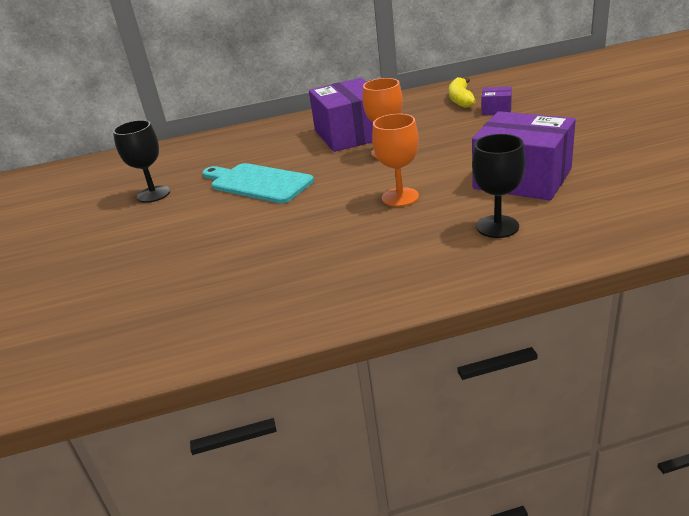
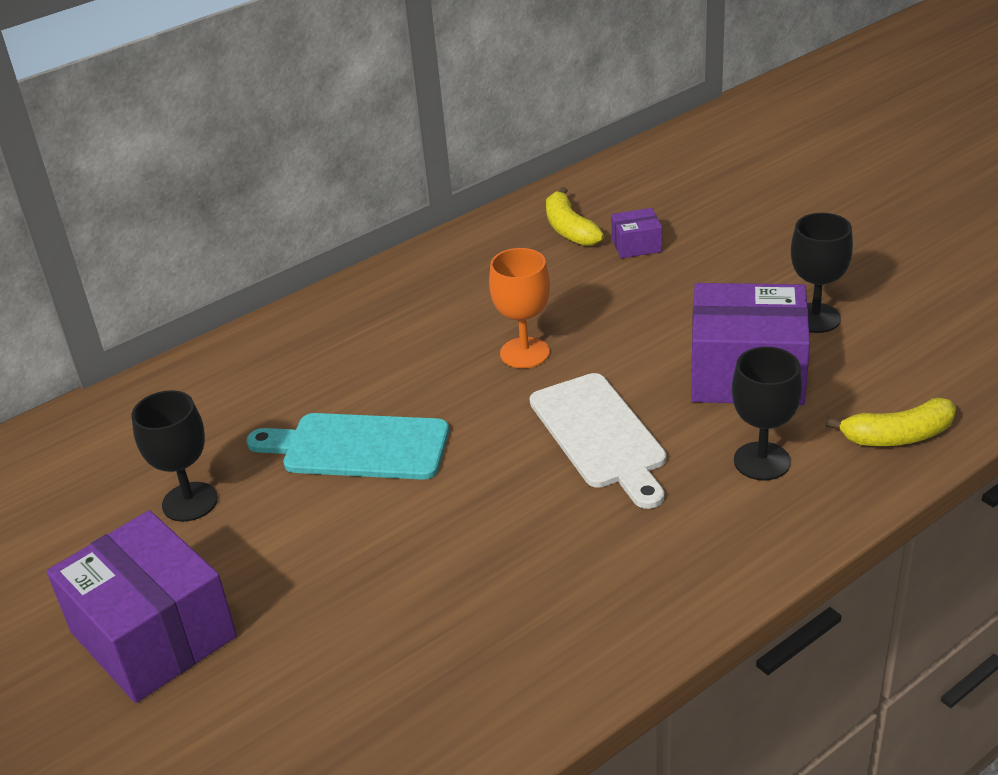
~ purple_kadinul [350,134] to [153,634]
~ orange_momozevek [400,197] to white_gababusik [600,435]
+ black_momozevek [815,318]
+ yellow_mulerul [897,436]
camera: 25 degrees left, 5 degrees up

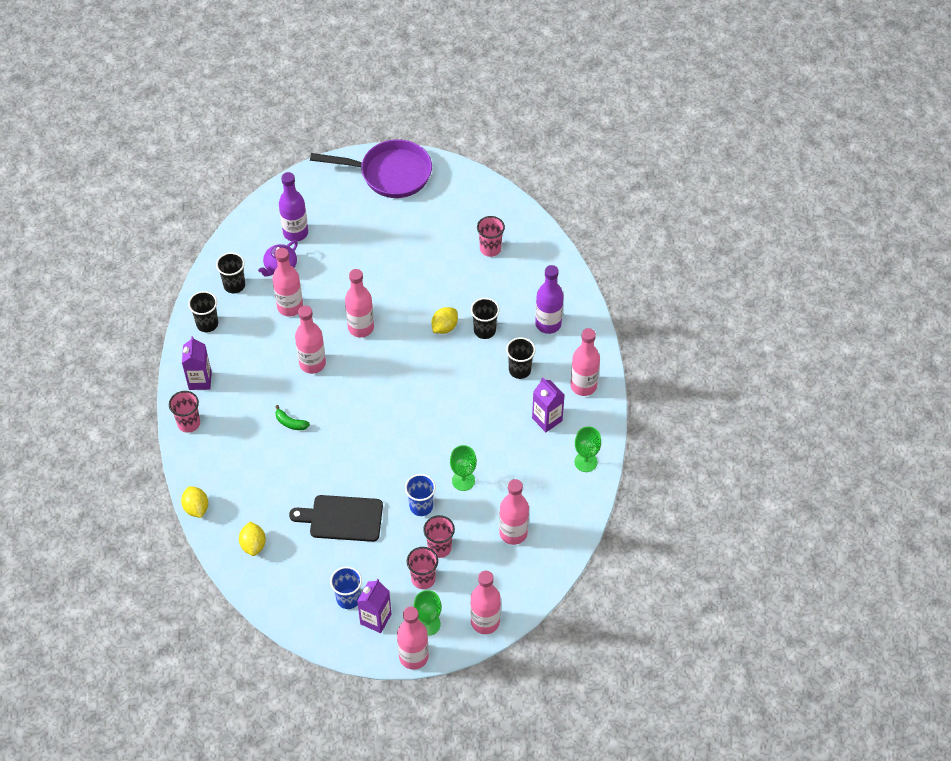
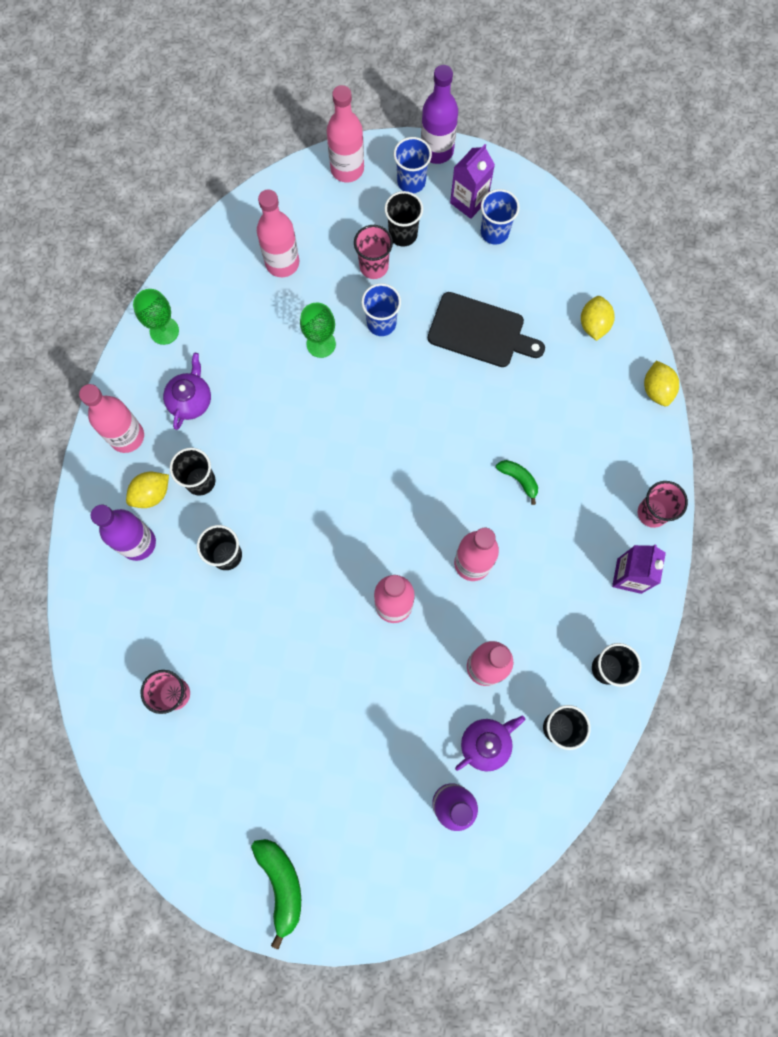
~ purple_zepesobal [390,173] to green_mulerul [281,884]
~ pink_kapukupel [413,657] to purple_kapukupel [437,150]
~ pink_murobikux [423,579] to black_murobikux [403,234]
~ green_momozevek [428,624] to blue_murobikux [411,182]
~ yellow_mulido [444,327] to [151,494]
~ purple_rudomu [547,419] to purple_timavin [190,400]
camera: 165 degrees left, 20 degrees up

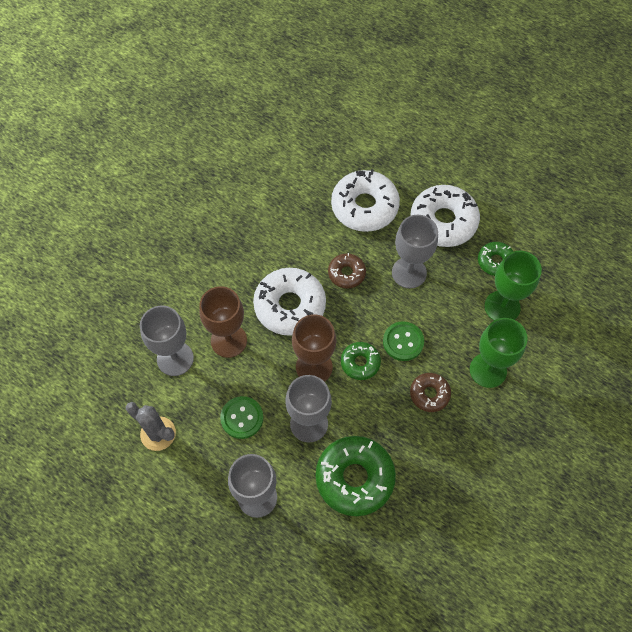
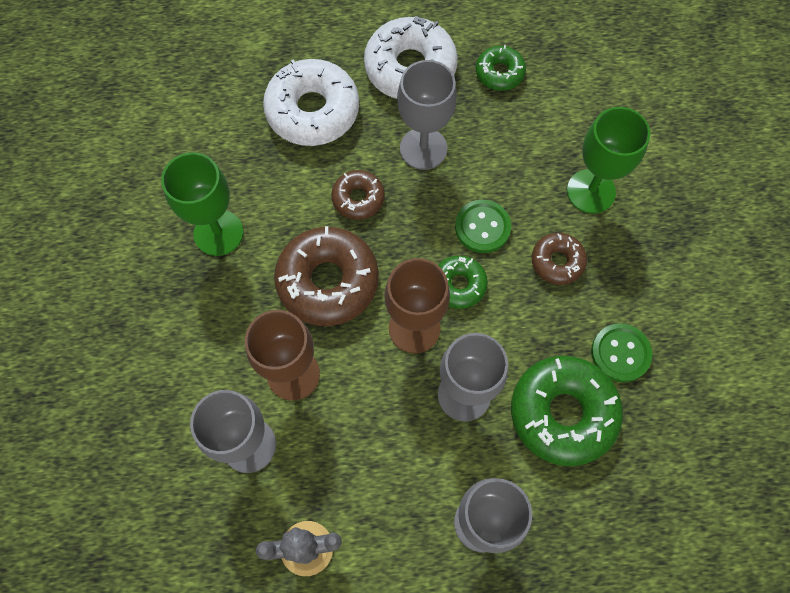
~ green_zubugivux [242,418] to [620,353]
~ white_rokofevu [290,306] to brown_rokofevu [328,281]
~ green_momozevek [502,307] to [218,233]
camera: 40 degrees left, 5 degrees up

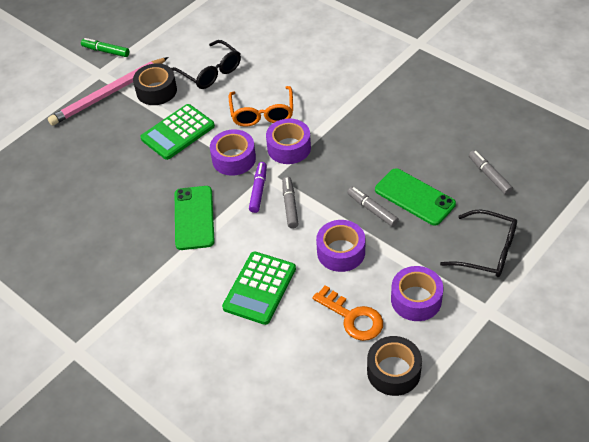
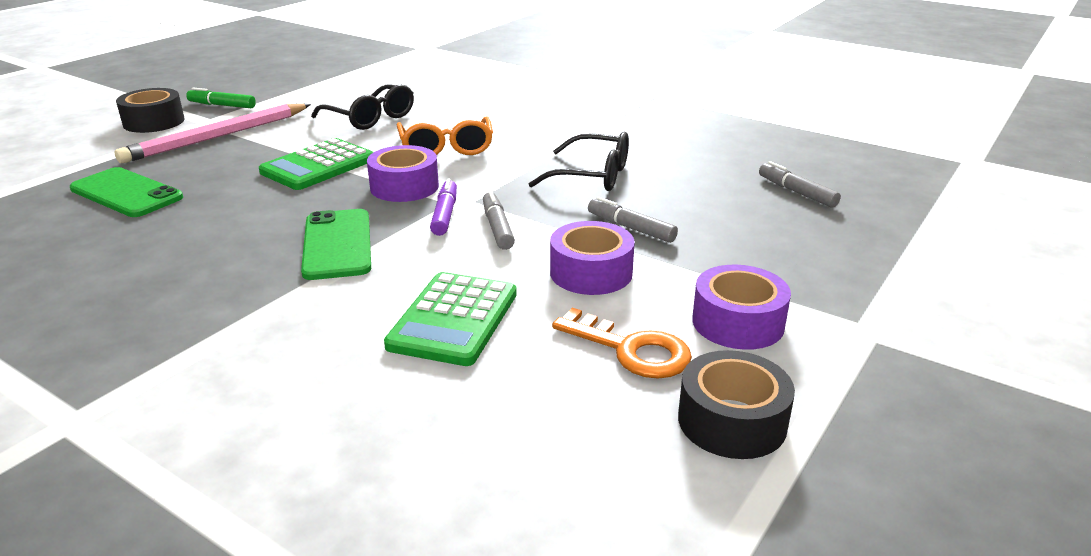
~ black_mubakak [156,91] to [154,122]
- purple_mubakak [289,148]
~ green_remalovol [414,197] to [126,193]
~ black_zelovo [487,251] to [593,176]
camera: 10 degrees left, 20 degrees down

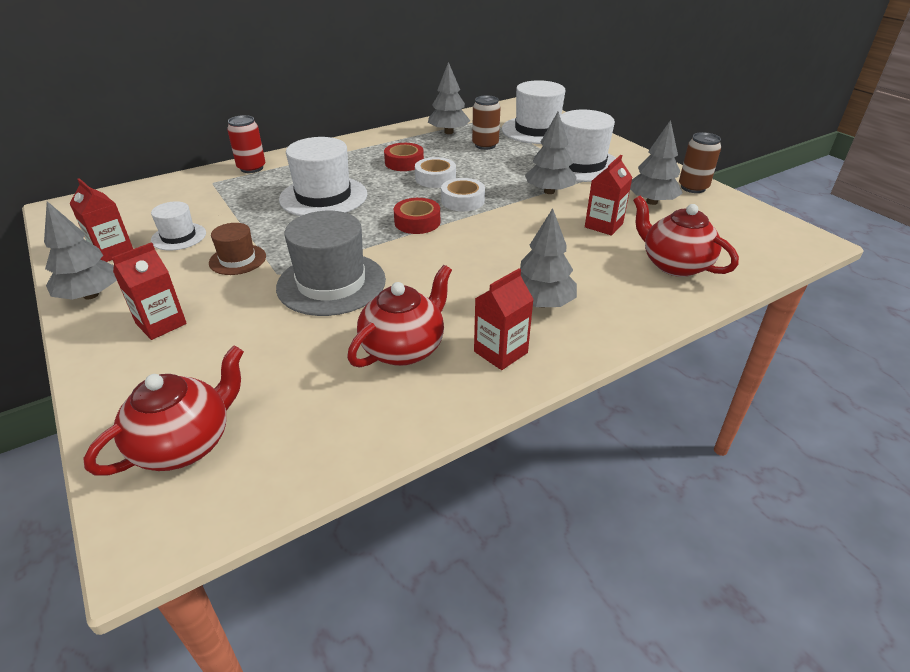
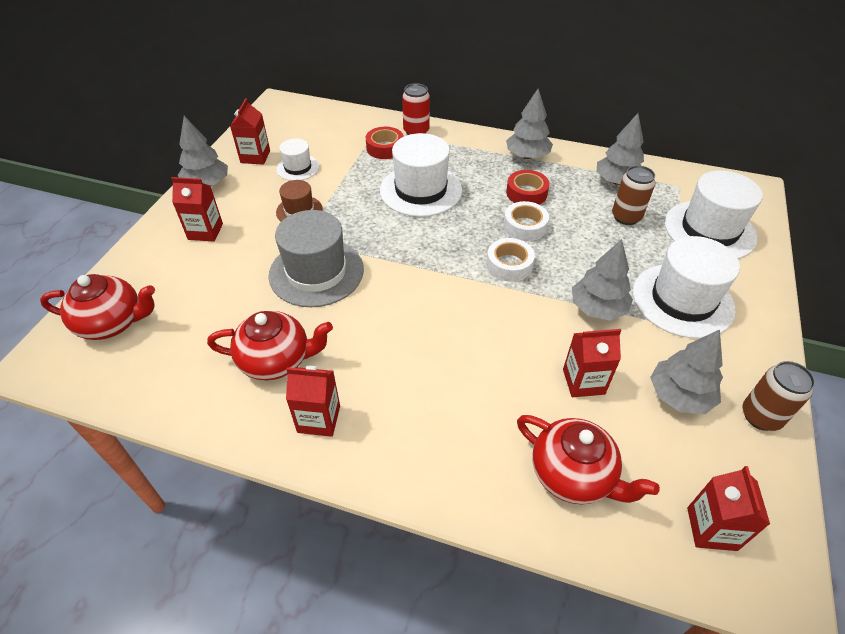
~ red_mubakak [417,222] to [385,148]
~ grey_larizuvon [542,303] to [527,156]
~ red_timavin [674,265] = [573,475] 120 degrees clockwise
+ red_rudomu [711,528]
camera: 50 degrees right, 10 degrees up

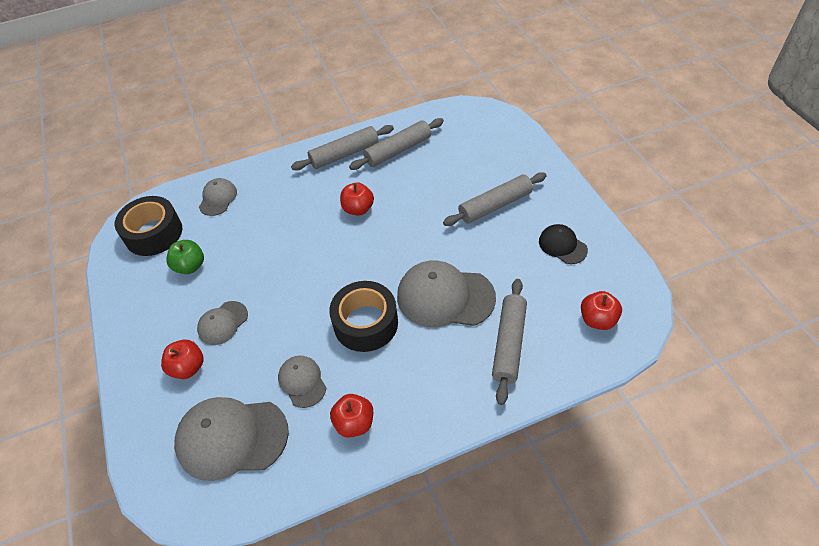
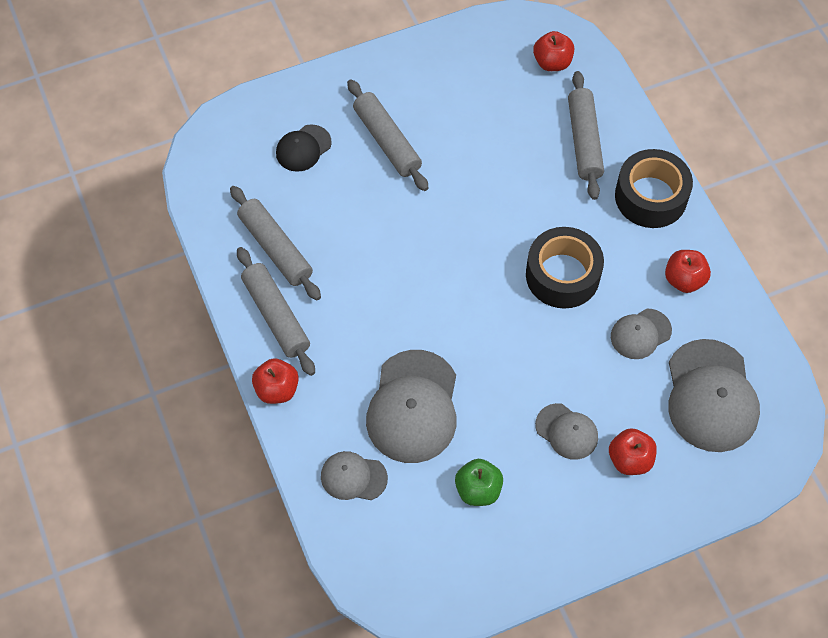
~ black_mubakak [154,233] to [651,197]
~ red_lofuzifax [358,209] to [277,389]
~ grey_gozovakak [445,297] to [413,407]
~ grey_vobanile [509,343] = [584,141] 75 degrees clockwise
~ black_gozovakak [562,245] to [303,148]
camera: 95 degrees left, 10 degrees up

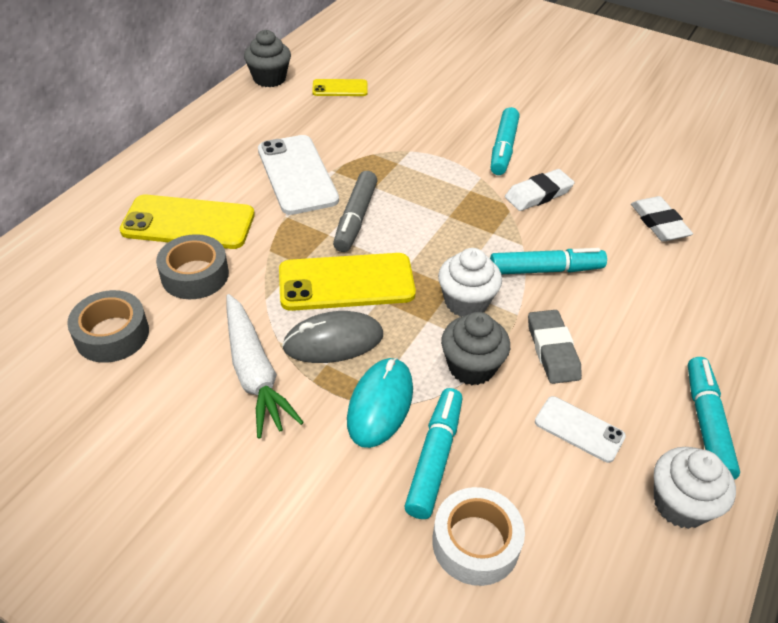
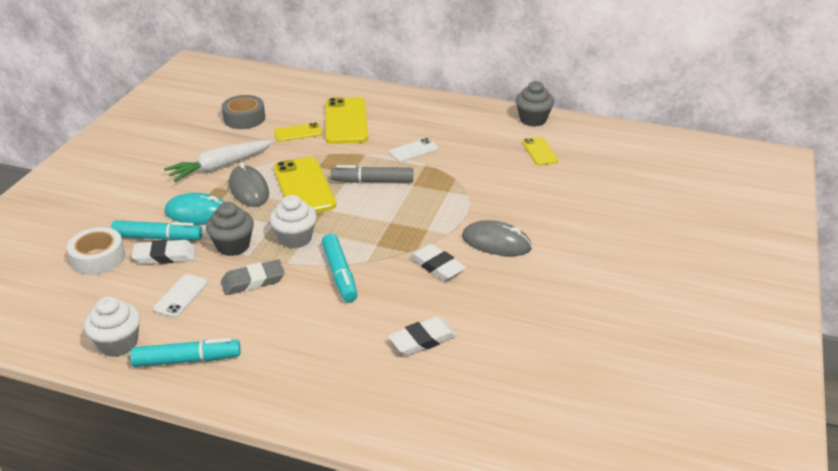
~ grey_mubakak [195,275] to yellow_remalovol [298,133]
~ white_remalovol [297,175] = [413,151] x0.54
~ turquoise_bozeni [503,148] to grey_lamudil [496,243]
+ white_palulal [164,256]
camera: 80 degrees right, 10 degrees down

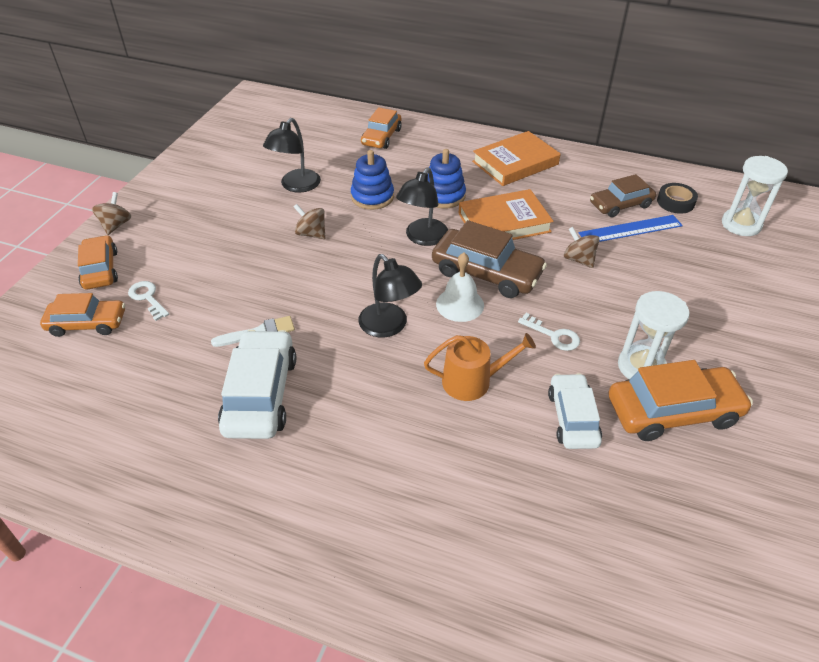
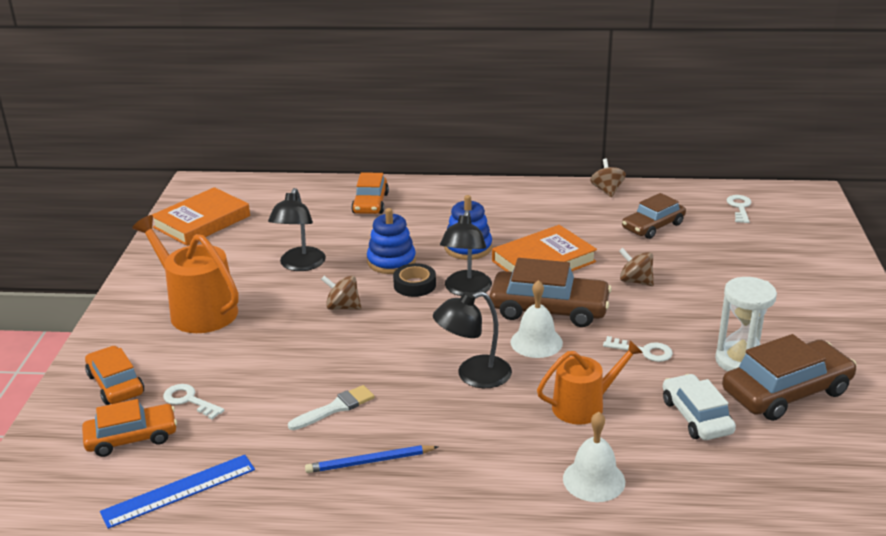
~ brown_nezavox [116,225] to [607,190]
~ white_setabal [261,394] to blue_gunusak [369,462]
~ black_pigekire [389,326] = [473,375] 120 degrees clockwise
~ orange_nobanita [515,163] to [202,221]
~ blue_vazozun [630,229] to [179,491]
~ orange_setabal [673,411] to brown_setabal [786,392]
~ black_mubakak [675,202] to [414,285]
- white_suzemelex [741,224]
+ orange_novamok [197,310]
+ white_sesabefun [594,480]
+ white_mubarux [739,207]
camera: 15 degrees left, 15 degrees down

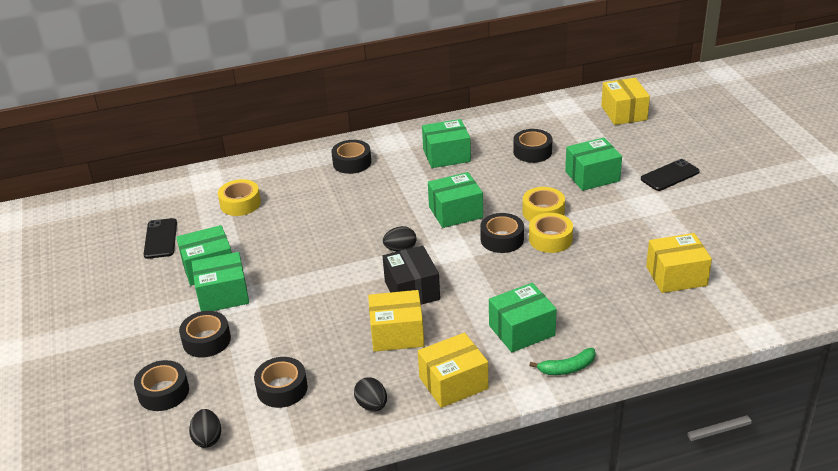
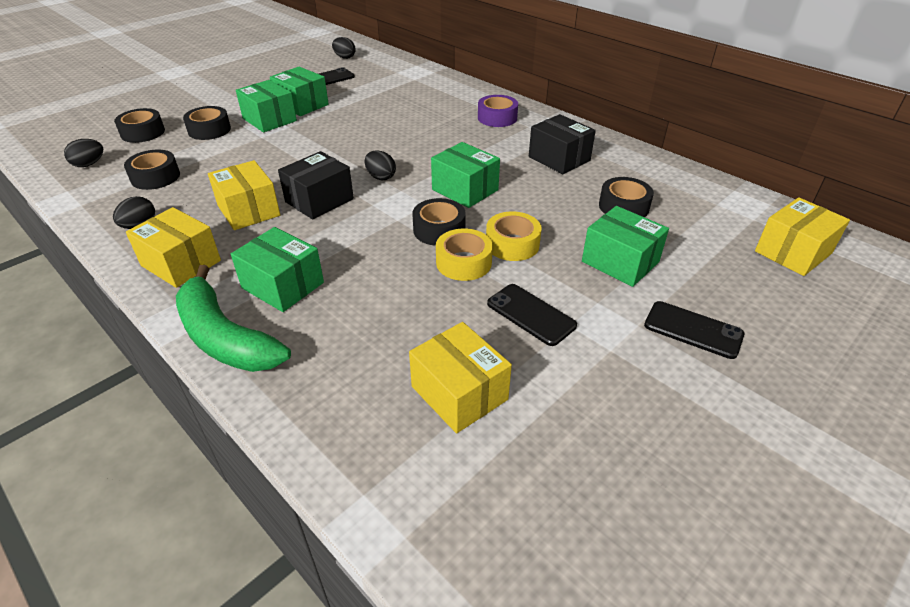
- yellow_mubakak [240,204]
~ black_mubakak [352,162] to purple_mubakak [497,118]
~ green_kadinul [446,155] to black_kadinul [559,159]
~ green_mulerul [567,368] = [225,337] x2.03
+ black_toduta [344,57]
+ black_remalovol [531,314]
camera: 60 degrees right, 5 degrees up

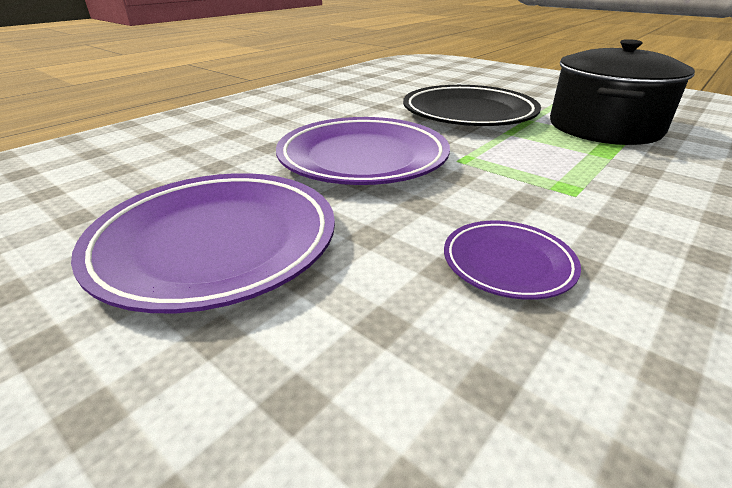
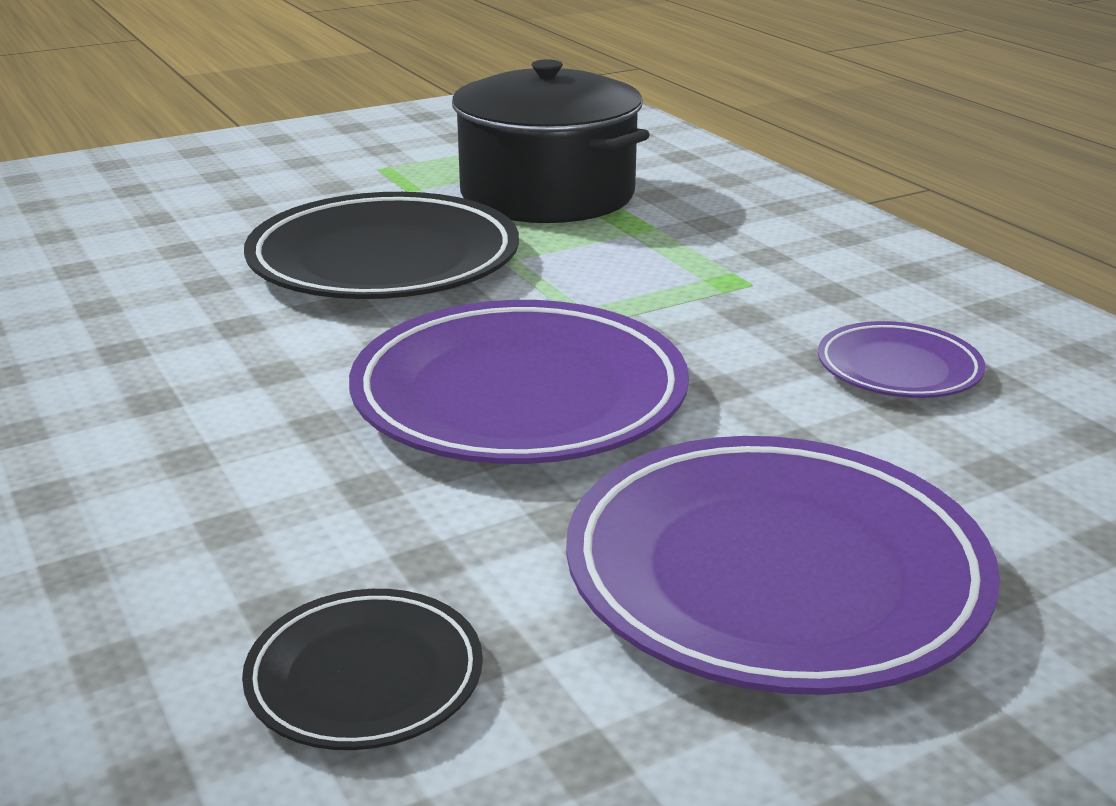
+ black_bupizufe [365,678]
camera: 70 degrees left, 5 degrees down

